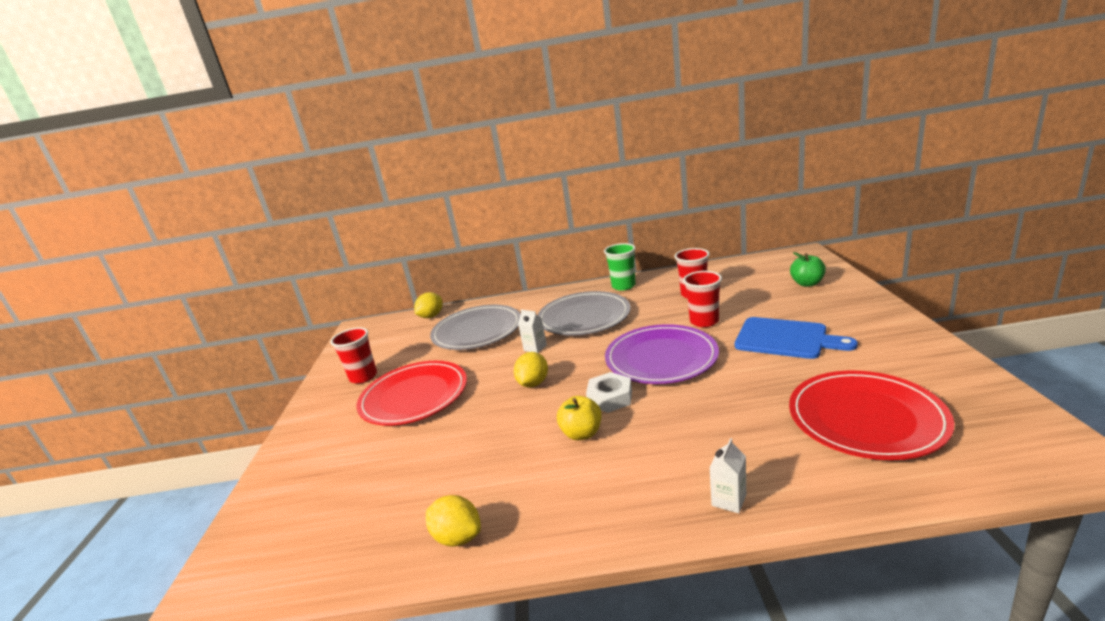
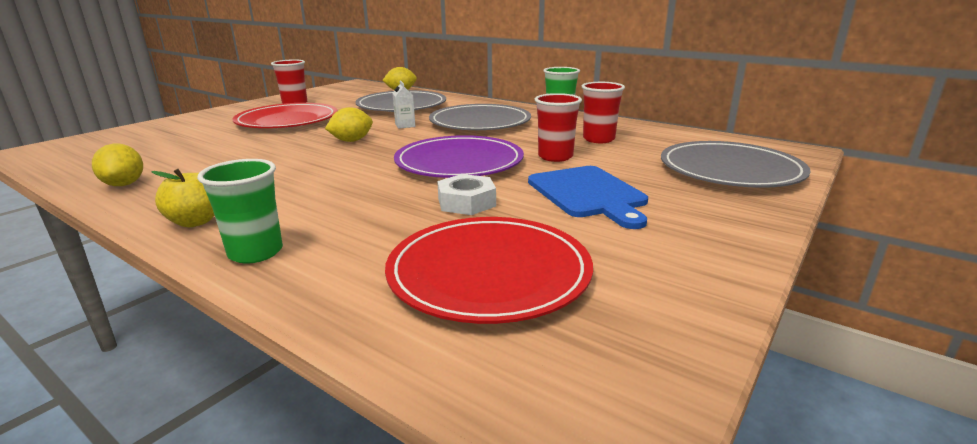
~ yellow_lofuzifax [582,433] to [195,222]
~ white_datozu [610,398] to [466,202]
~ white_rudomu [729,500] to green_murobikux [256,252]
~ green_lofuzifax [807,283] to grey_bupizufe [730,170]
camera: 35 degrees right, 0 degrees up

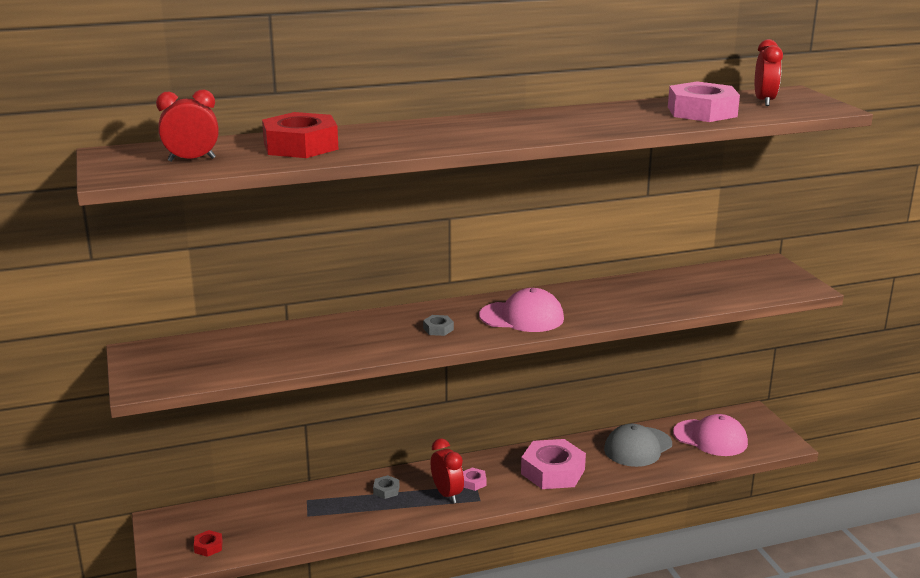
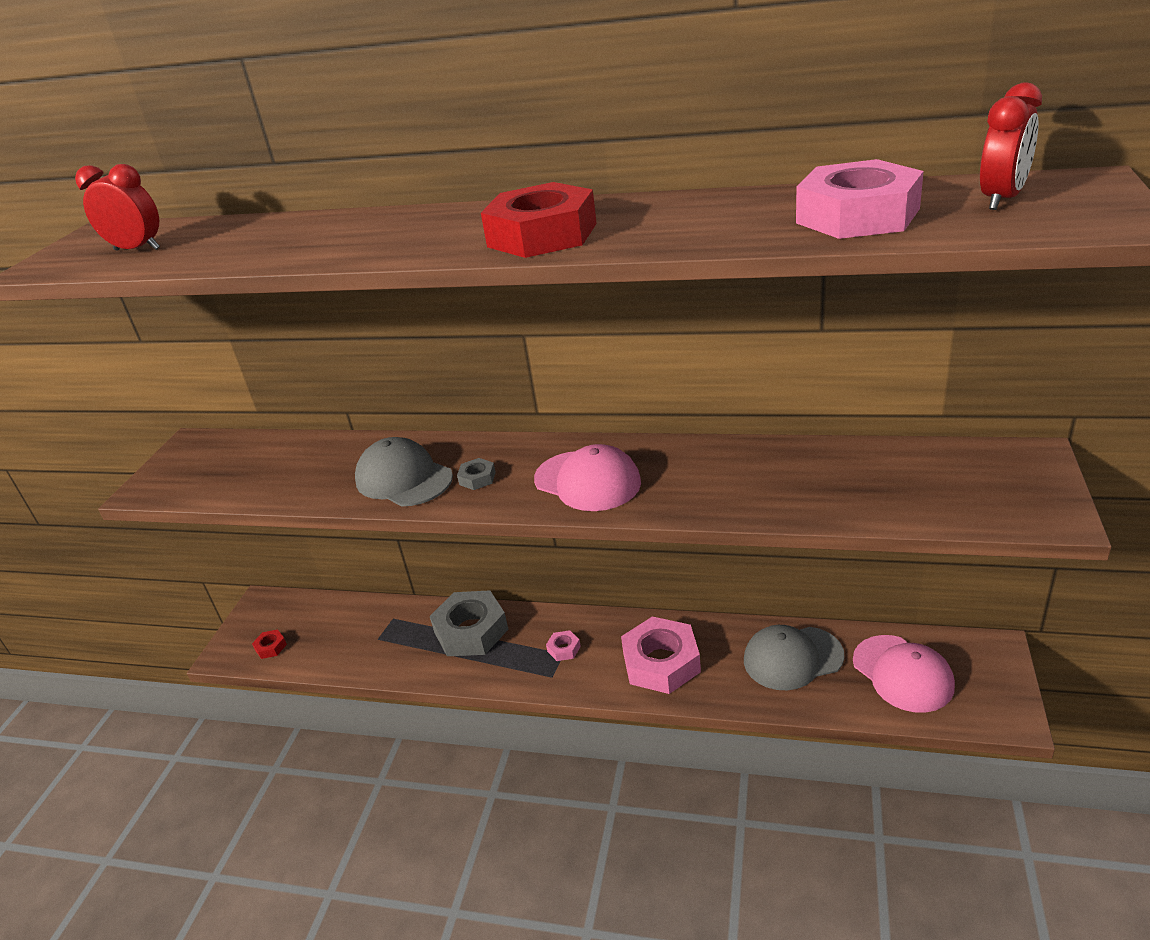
~ red_datozu [300,146] to [542,235]
~ grey_datozu [386,490] = [471,631] x2.35
- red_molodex [447,494]
+ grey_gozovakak [404,479]
camera: 35 degrees right, 10 degrees up

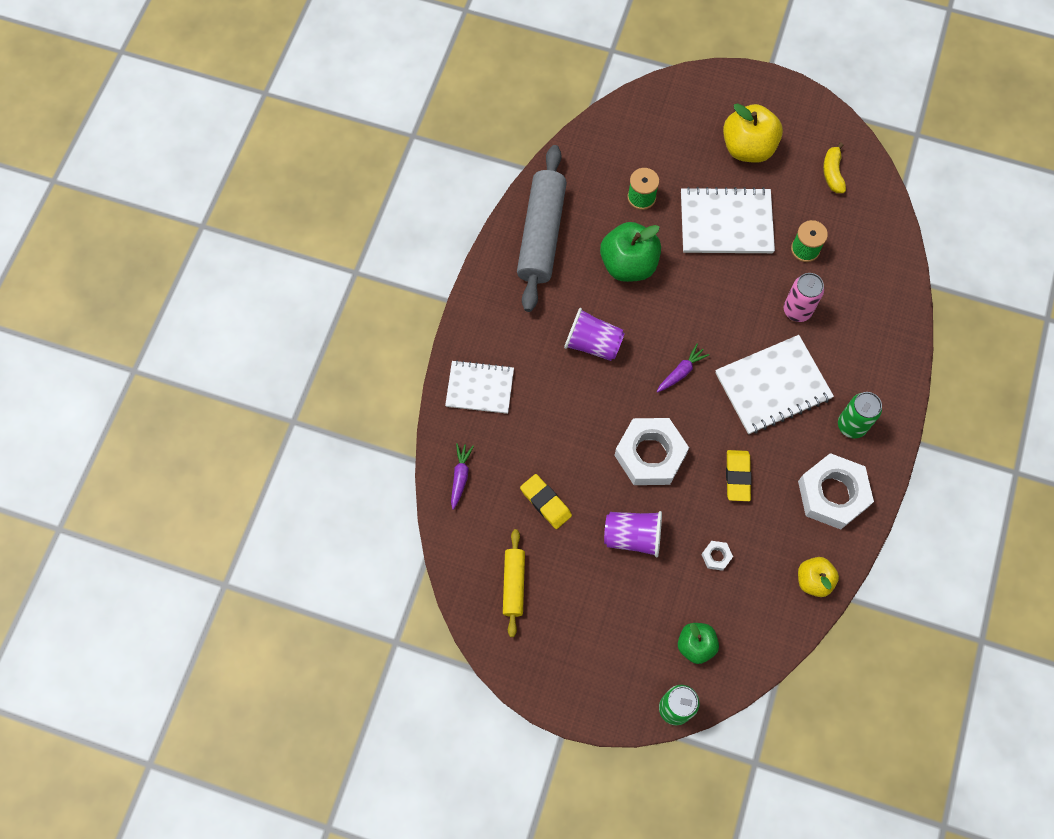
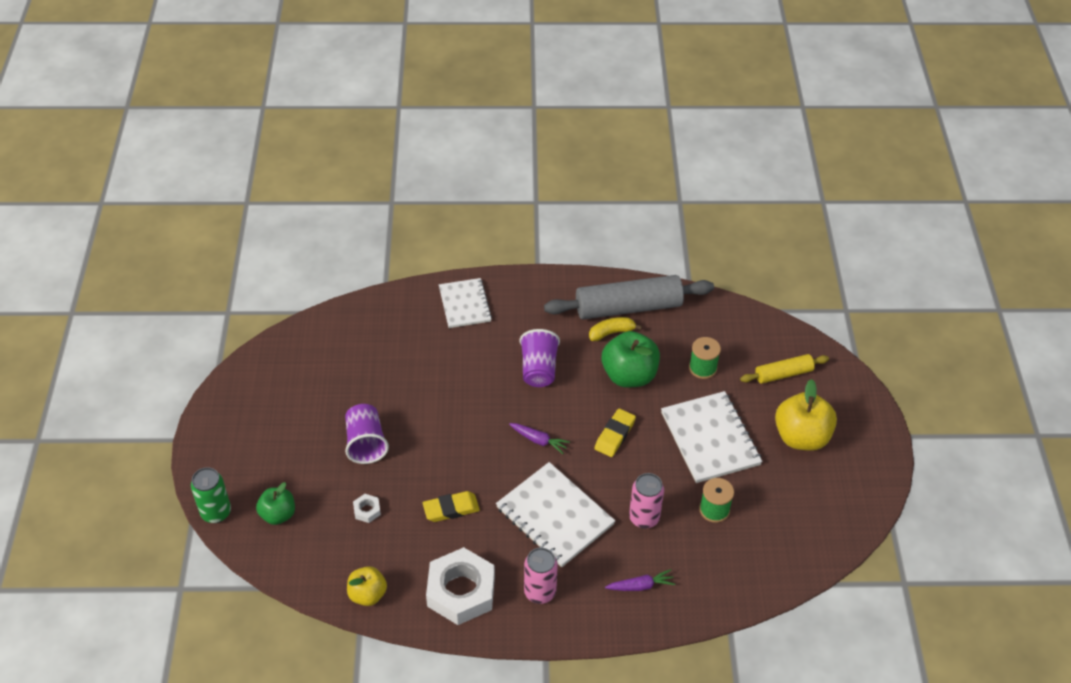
~ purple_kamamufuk [460,477] to [640,586]
~ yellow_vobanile [513,584] to [783,374]
~ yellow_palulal [546,502] to [615,435]
- white_datozu [650,455]
~ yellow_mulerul [832,173] to [611,333]
~ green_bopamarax [851,425] to pink_bopamarax [540,592]
camera: 70 degrees right, 20 degrees down

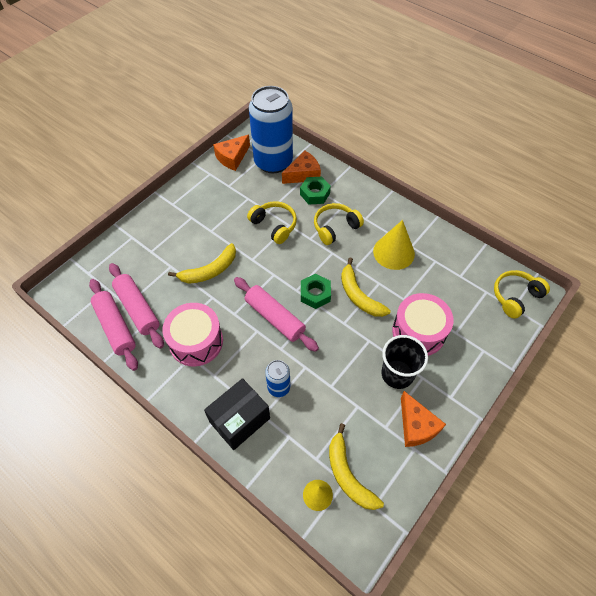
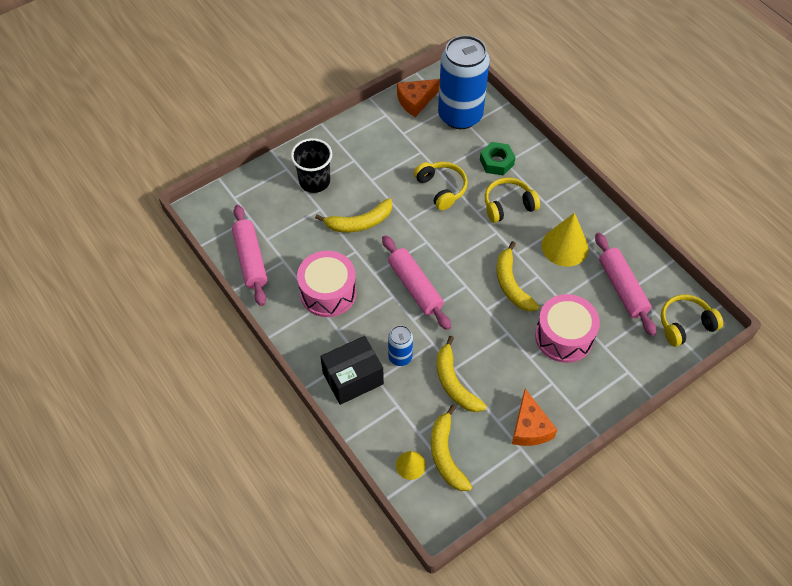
~ pink_vobanile [138,309] to [622,288]
- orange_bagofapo [303,174]
- green_datozu [315,294]
~ black_murobikux [397,374] to [314,181]
+ yellow_mulerul [454,383]
camera: 15 degrees right, 0 degrees up

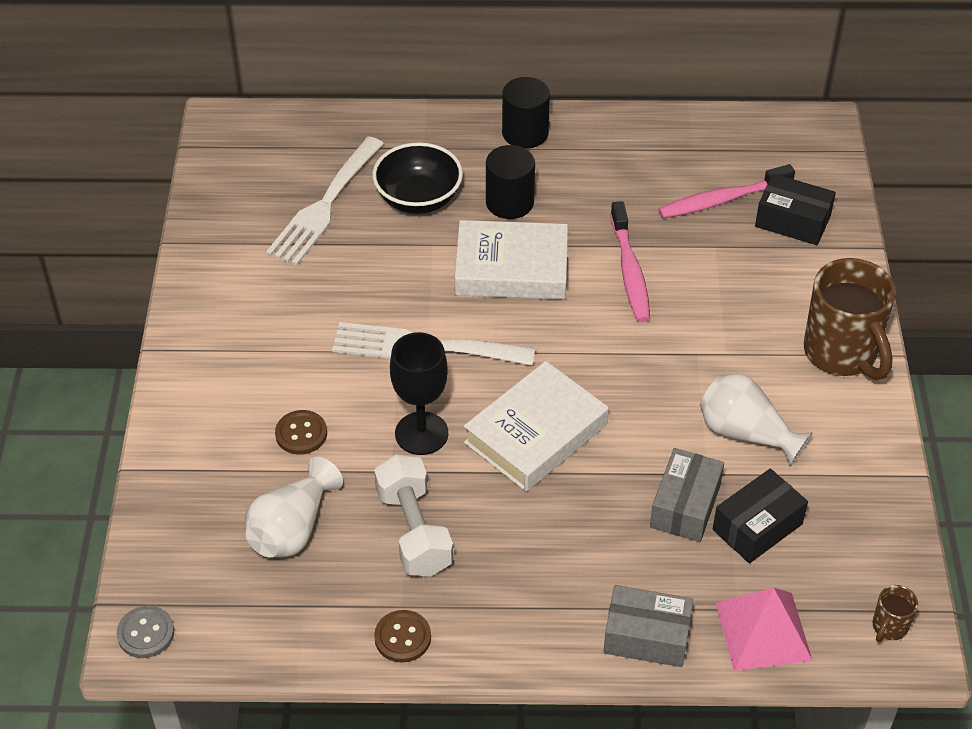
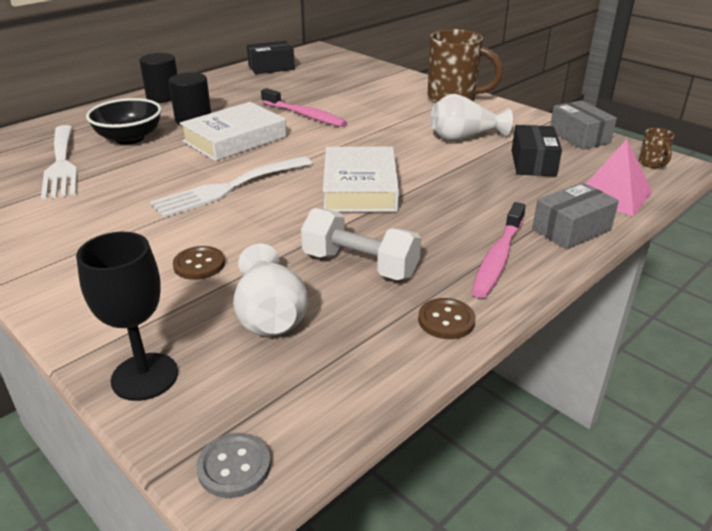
~ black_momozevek [421,433] to [145,376]
~ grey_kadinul [685,506] to [579,137]
~ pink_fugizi [721,200] to [498,258]
~ black_kadinul [792,221] to [271,67]
camera: 45 degrees left, 15 degrees down

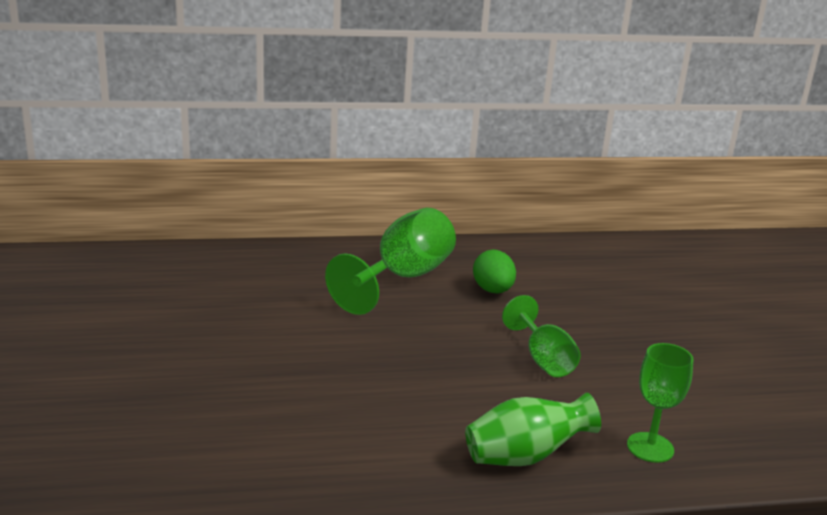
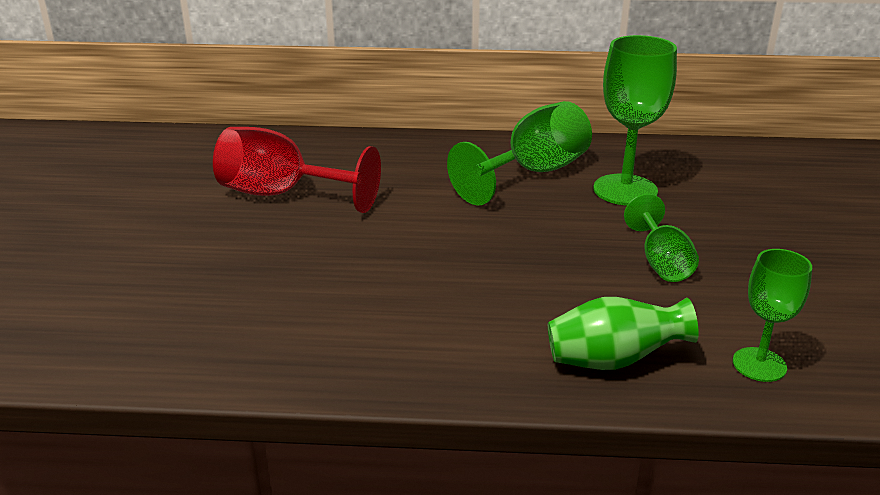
~ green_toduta [492,290] to green_momozevek [625,190]
+ red_momozevek [281,194]
camera: 15 degrees right, 5 degrees up

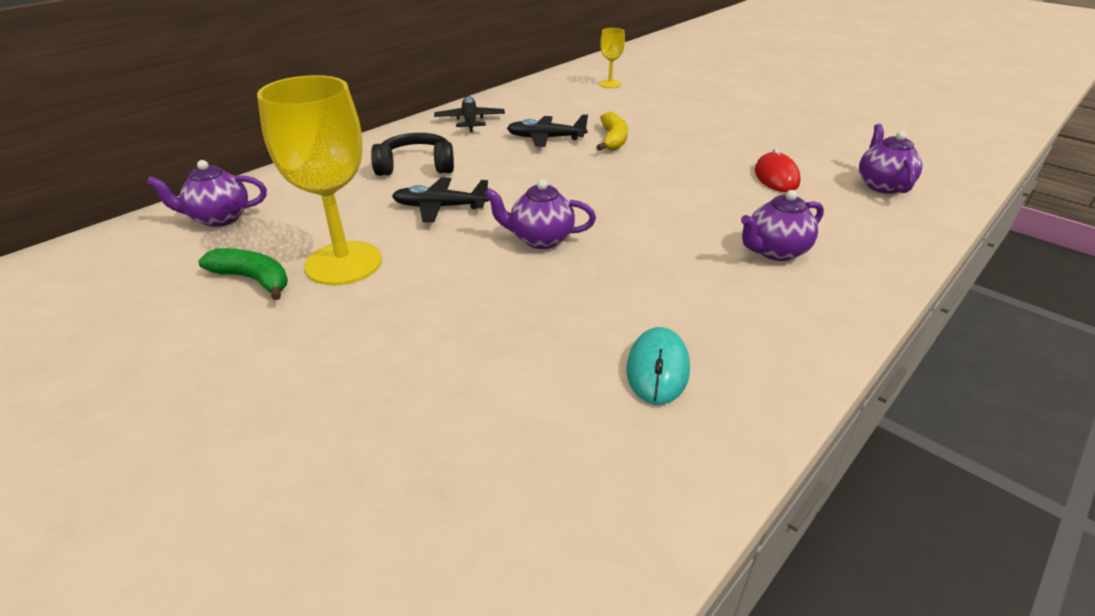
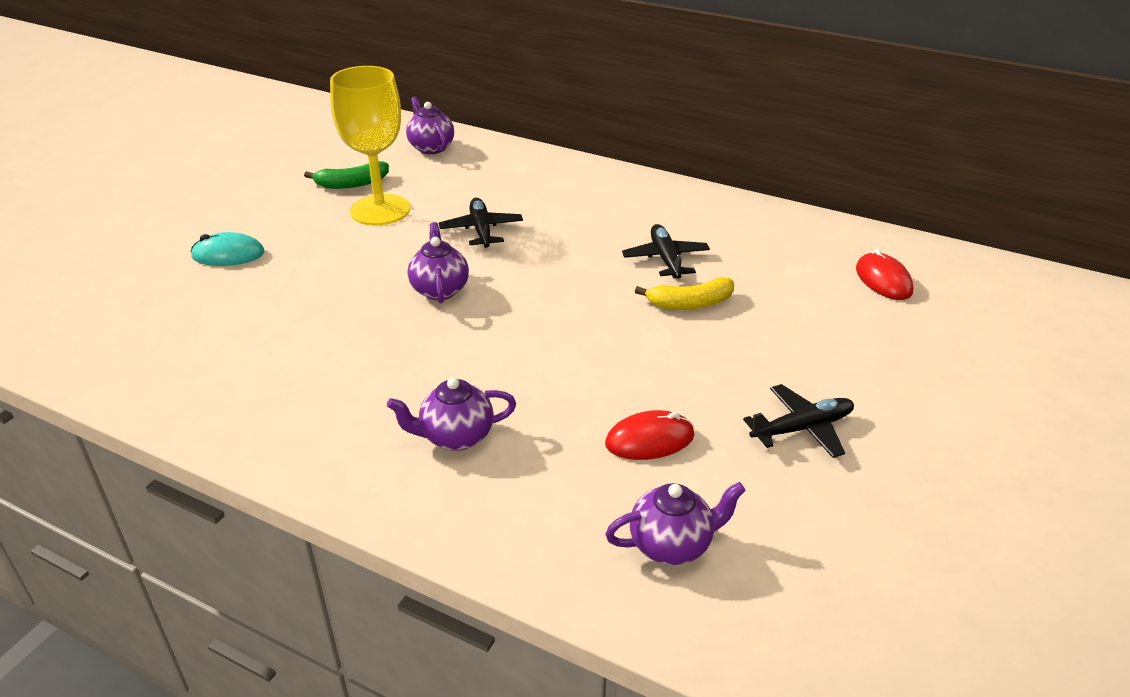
~ green_mulerul [253,279] = [352,184] 60 degrees clockwise
- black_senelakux [416,166]
~ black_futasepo [470,120] to [802,428]
~ yellow_momozevek [610,84] to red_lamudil [883,280]
~ turquoise_lamudil [657,369] to [228,254]
~ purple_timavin [775,251] = [455,437] 60 degrees counterclockwise
camera: 75 degrees right, 0 degrees up

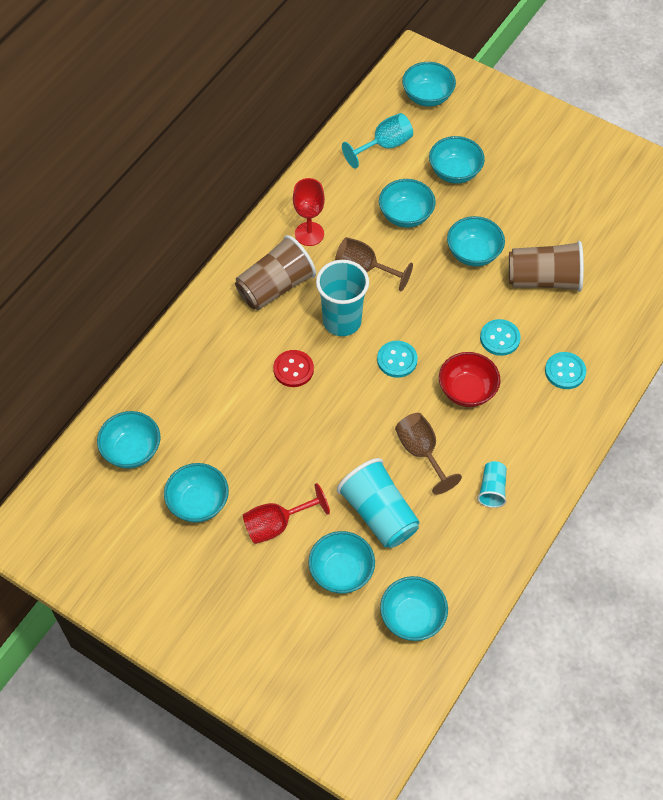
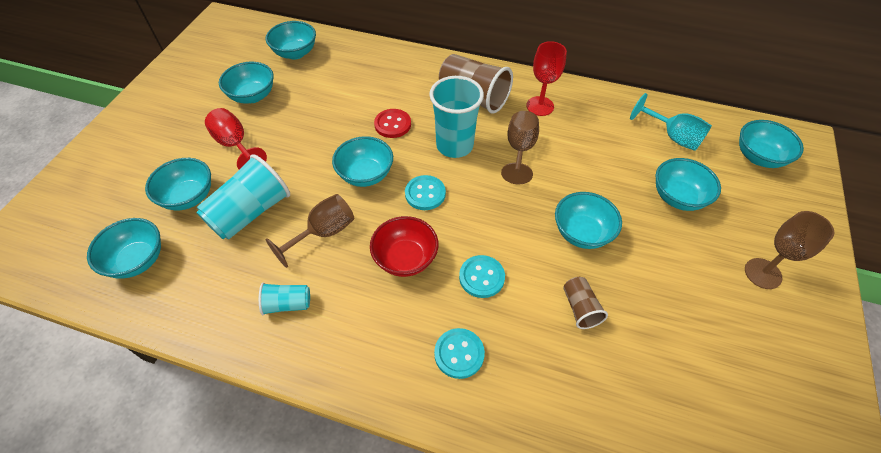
~ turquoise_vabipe [406,215] to [365,175]
~ brown_murobikux [544,279] = [580,308] x0.52
+ brown_momozevek [763,273]
camera: 75 degrees right, 5 degrees down

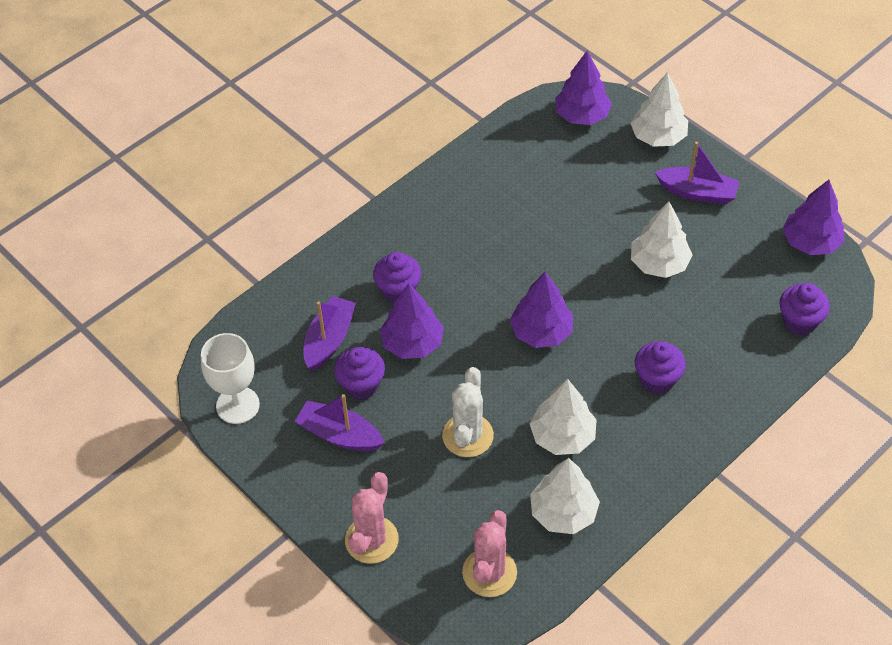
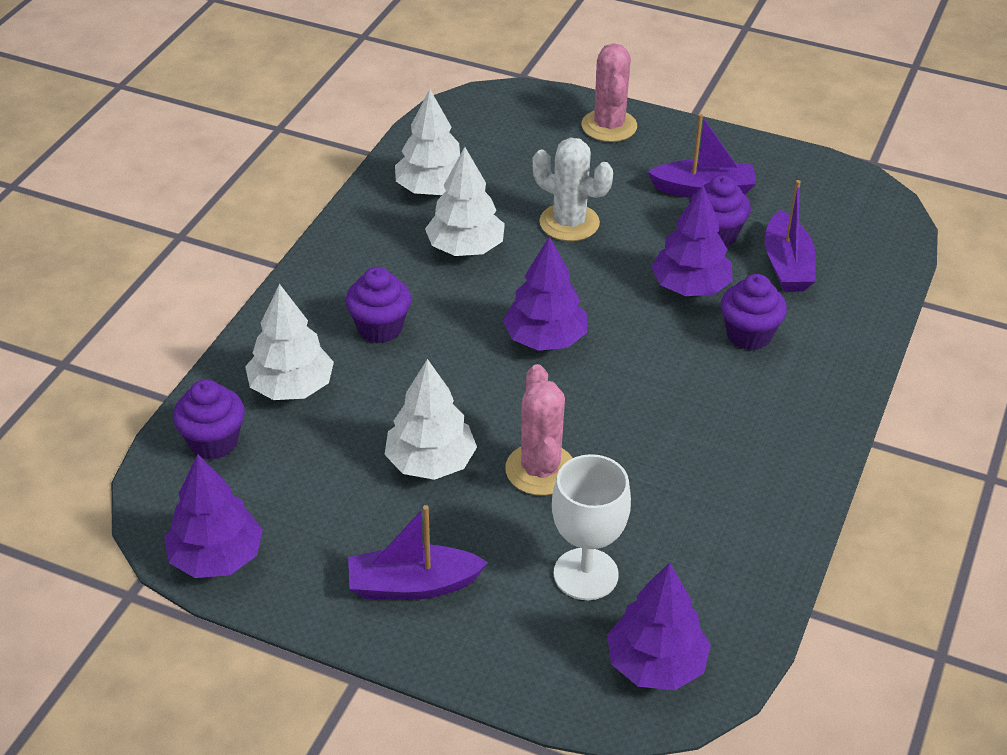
~ white_momozevek [238,405] to [586,574]
~ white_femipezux [467,435] = [569,223] 45 degrees counterclockwise
~ pink_femipezux [489,572] to [540,470]
~ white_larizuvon [658,137] to [291,387]
camera: 155 degrees right, 10 degrees down

